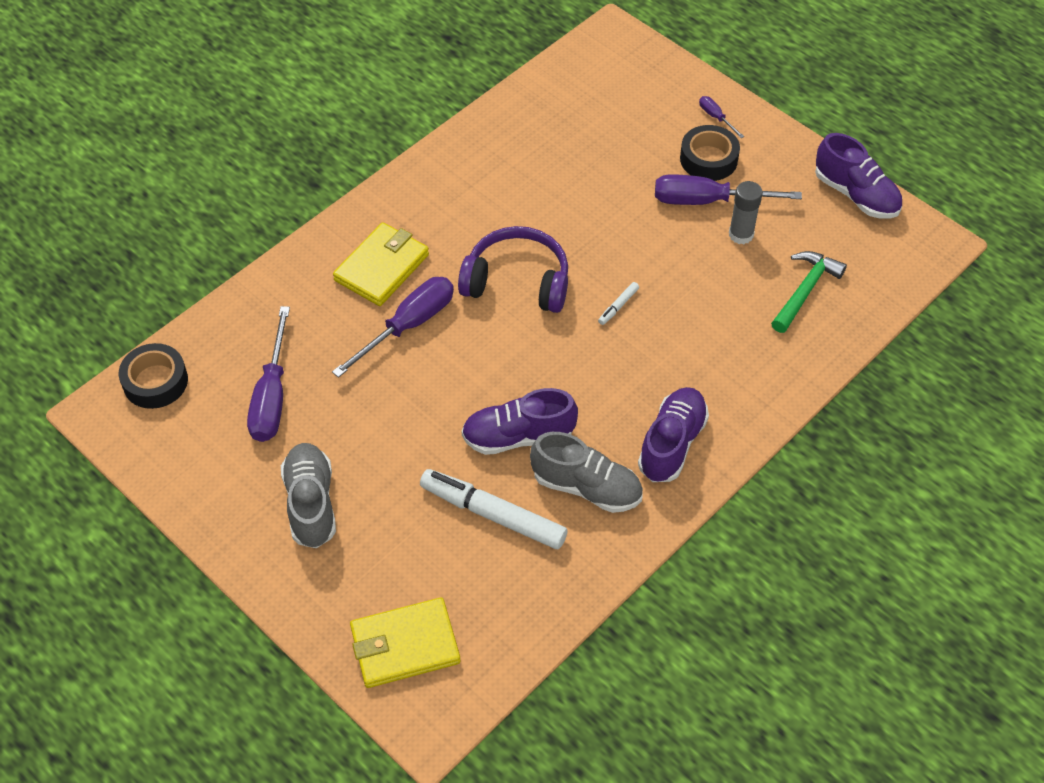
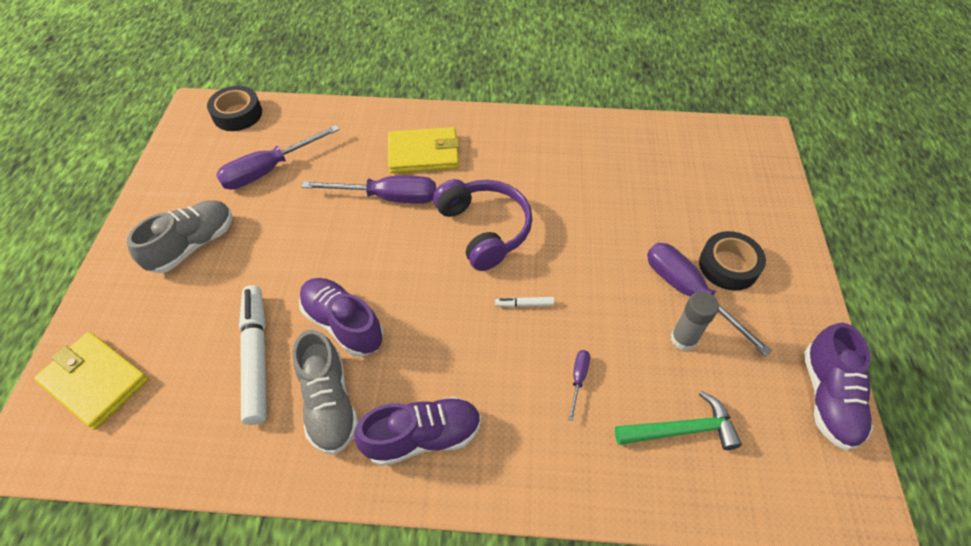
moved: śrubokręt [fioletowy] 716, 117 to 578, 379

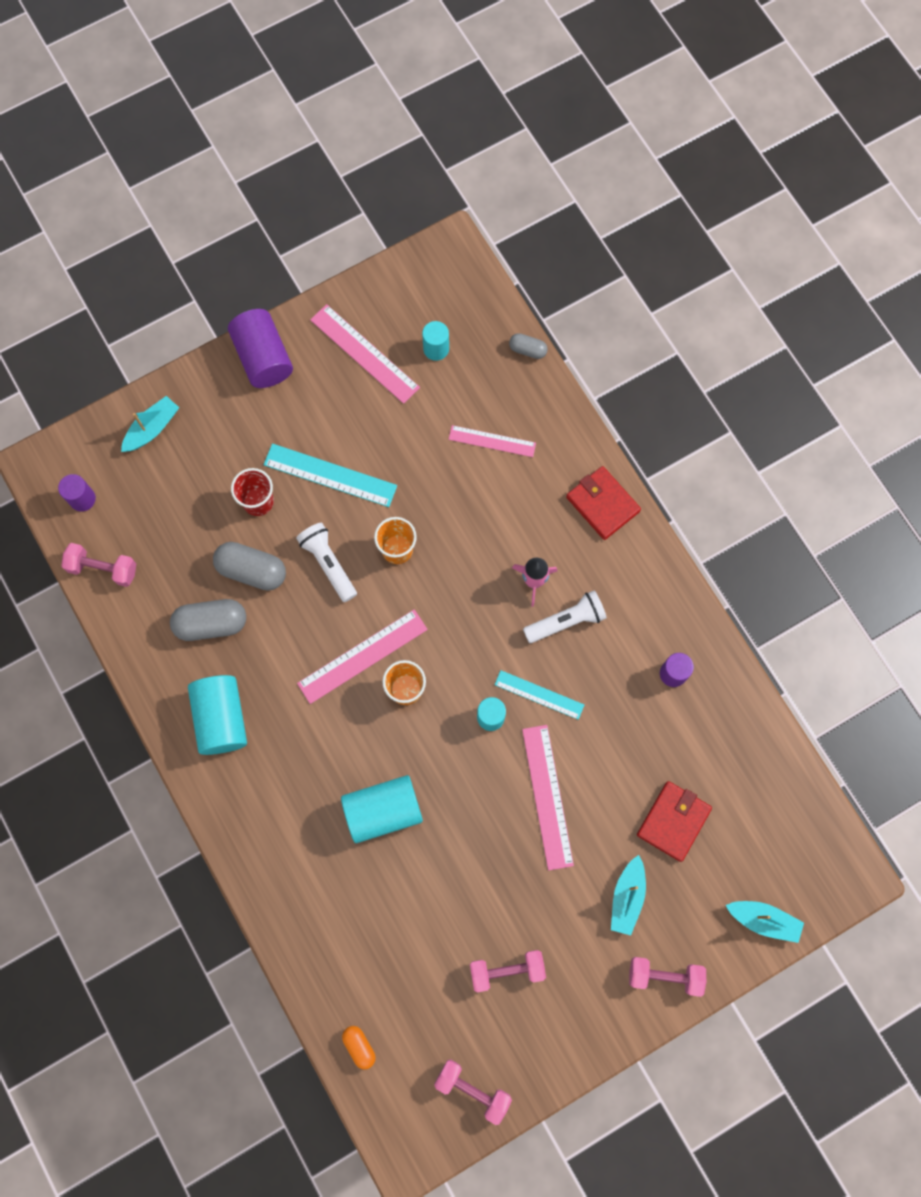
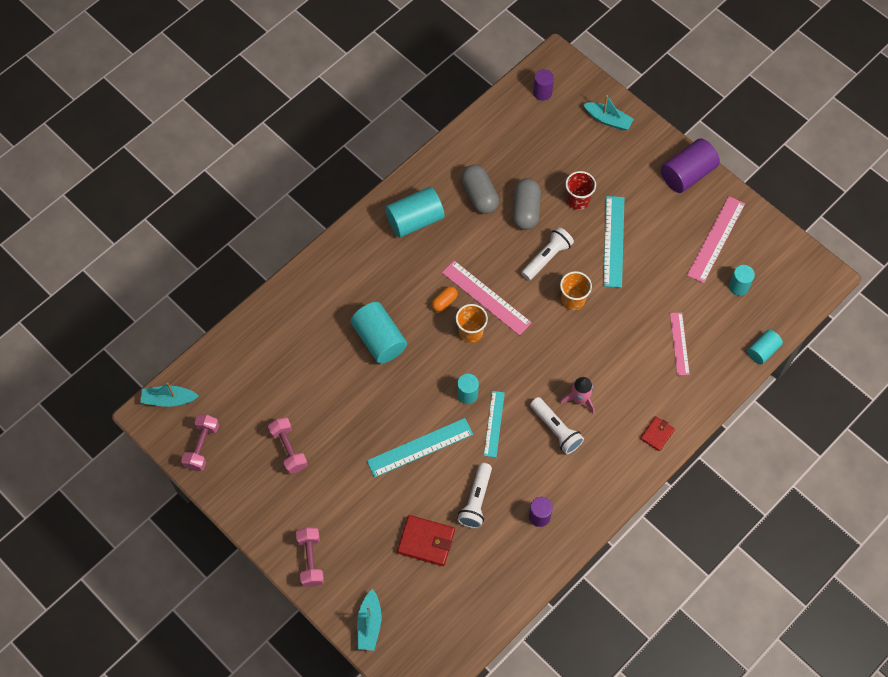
removed: hantel [różowy] 103, 569
added: latarka [biały] 476, 500
moved: kapsułka [pomarańczowy] 359, 1046 to 444, 302; łódka [turkusowy] 627, 897 to 169, 399
replaced: kapsułka [szary] 527, 350 to walec [turkusowy] 762, 351
recoloured: linijka [różowy] 547, 796 to linijka [turkusowy] 420, 447
resized: portfel [czerwony] 602, 504 = 657, 434 x0.60

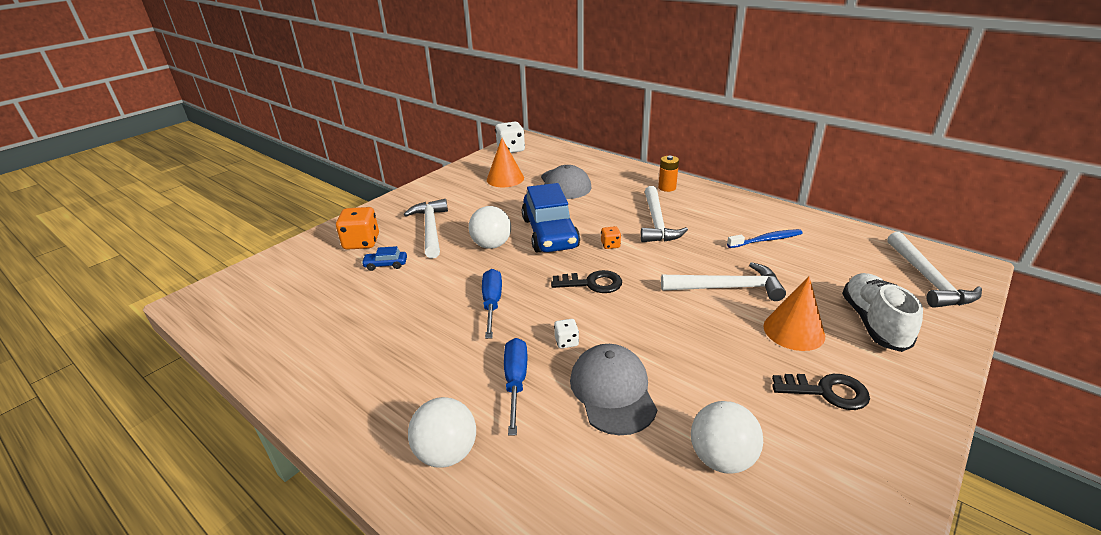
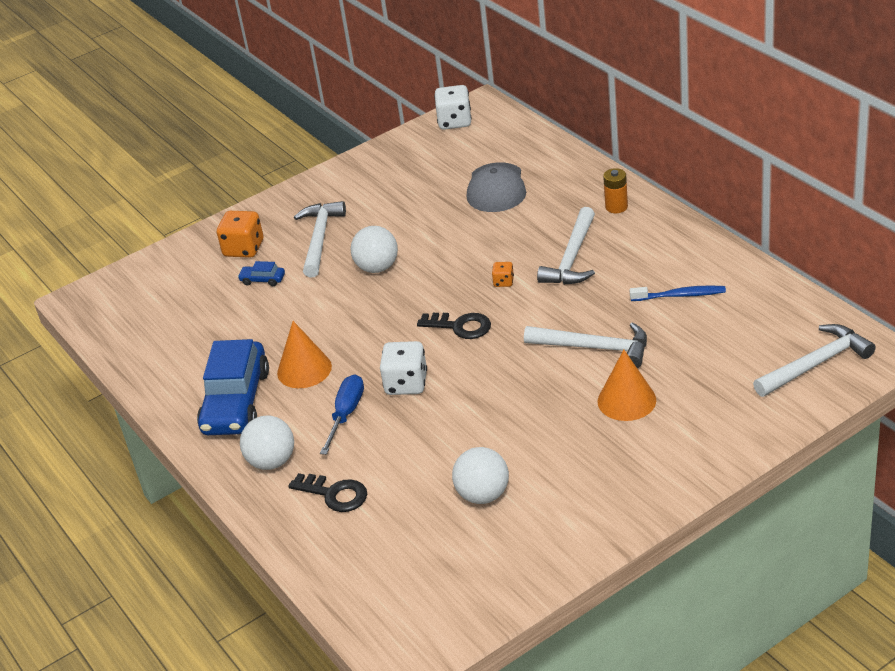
removed: śrubokręt [niebieski] 492, 303; czapka [szary] 612, 391; but [biały] 873, 323
moved: stożek [pomarańczowy] 505, 178 to 304, 369; samochód [niebieski] 550, 233 to 236, 402; klucz [czarny] 827, 391 to 334, 494
turned: młotek [biały] 927, 279 = 816, 364 135 degrees counterclockwise
resized: kostka do gry [biały] 566, 341 = 406, 384 x1.96

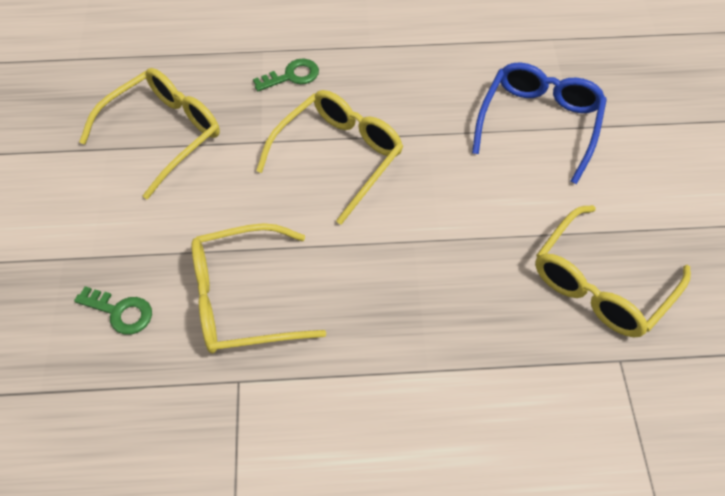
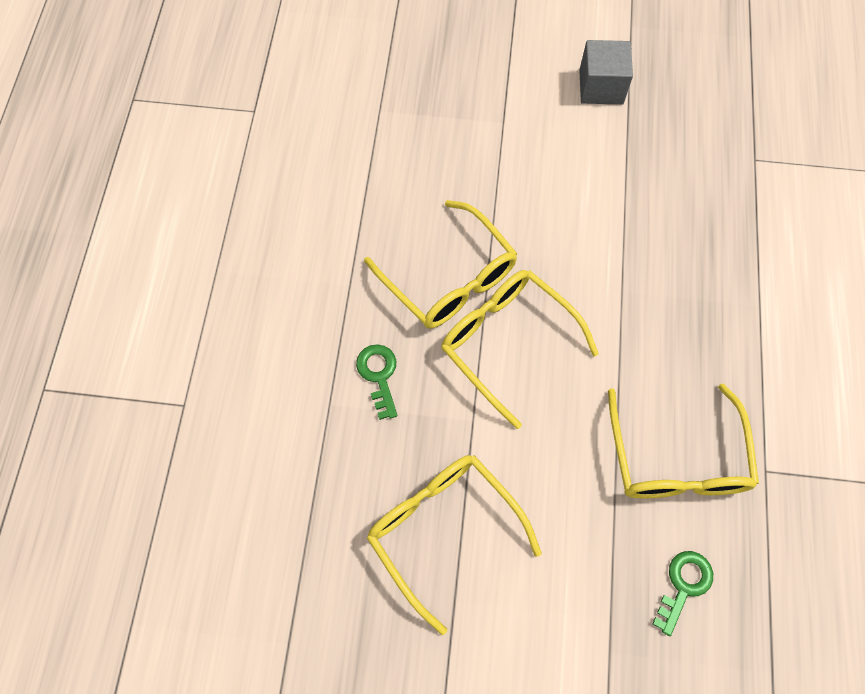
removed: okulary [niebieski] 539, 123
added: sześcian [szary] 601, 87
moved: okulary [żółty] 601, 284 to 449, 278

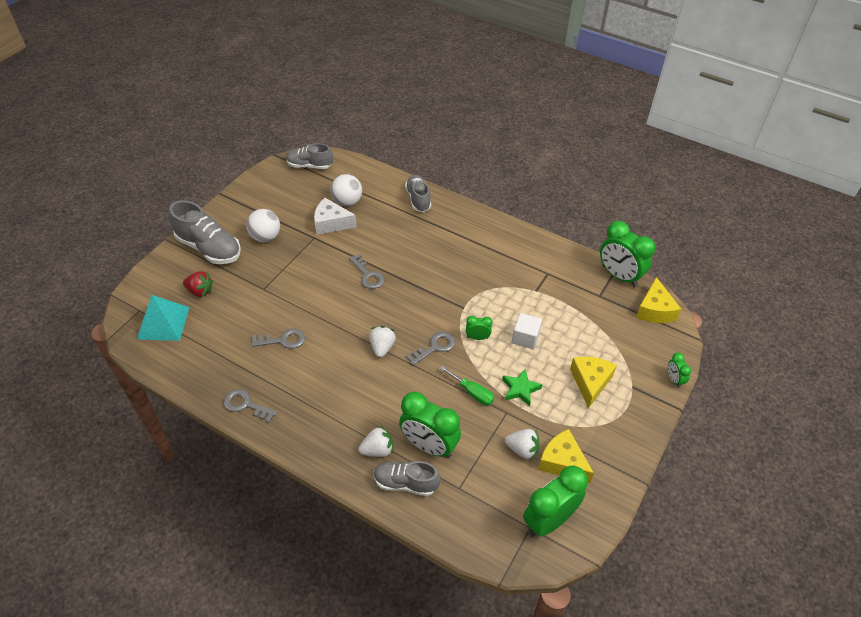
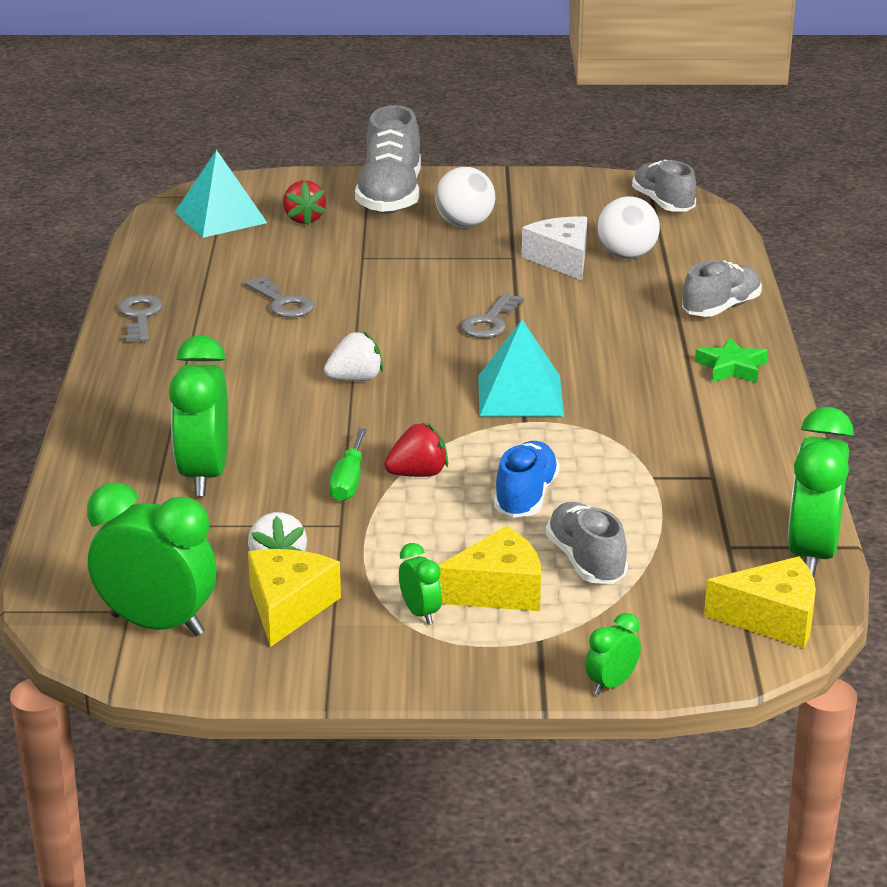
removed: truskawka [biały] 377, 450; klucz [szary] 434, 347
added: truskawka [czerwony] 418, 474; piramida [turkusowy] 520, 395
moved: but [szary] 405, 483 to 586, 561; budzik [zielony] 477, 337 to 420, 613; gwiazda [zielony] 520, 389 to 731, 367
replaced: sześcian [biały] 525, 338 to but [niebieski] 525, 497
turned: ser [żółty] 654, 310 = 772, 618 150 degrees counterclockwise

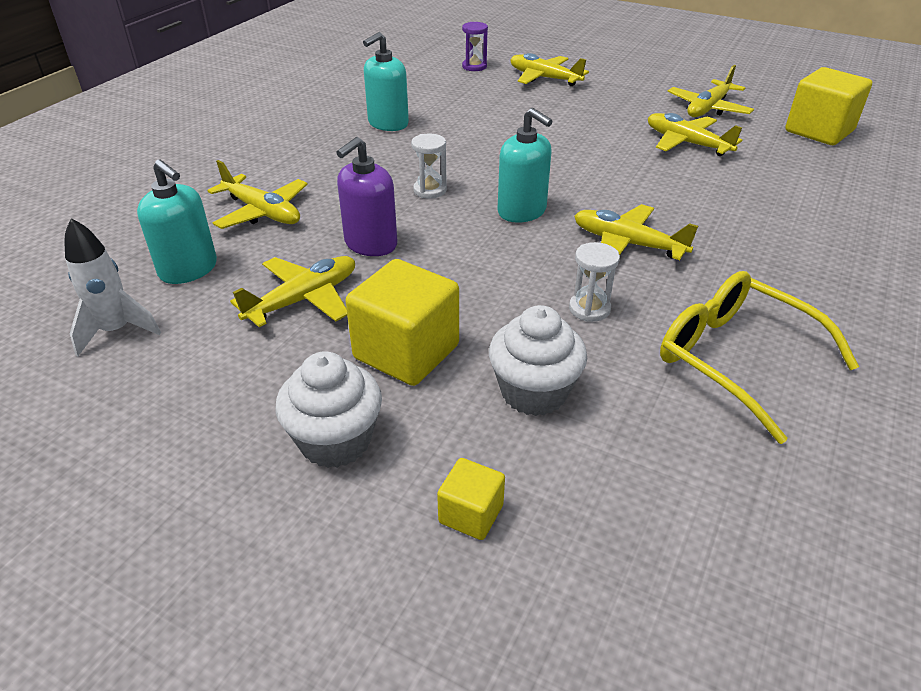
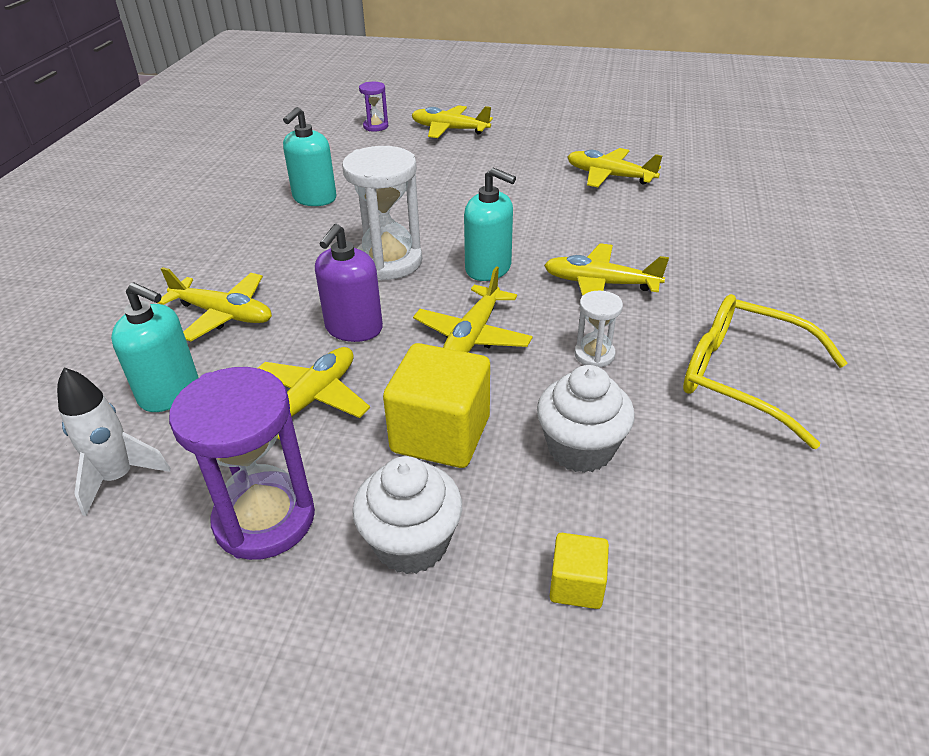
removed: sześcian [żółty] 819, 131
added: klepsydra [fioletowy] 265, 519
moved: samolot [żółty] 708, 108 to 472, 336
resized: klepsydra [biały] 430, 190 = 389, 262 x1.97

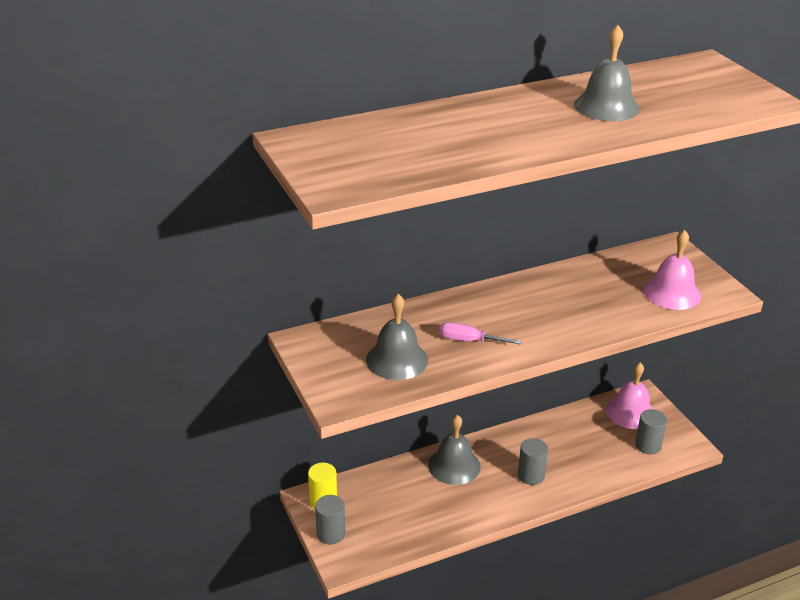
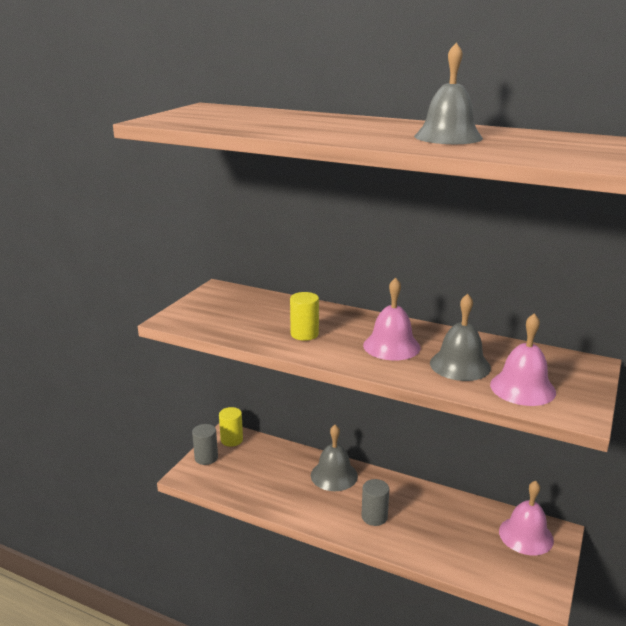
removed: walec [szary] 648, 445
added: dzwonek [różowy] 391, 346
moved: dzwonek [szary] 397, 360 to 460, 365
replaced: śrubokręt [różowy] 469, 341 to walec [żółty] 304, 334

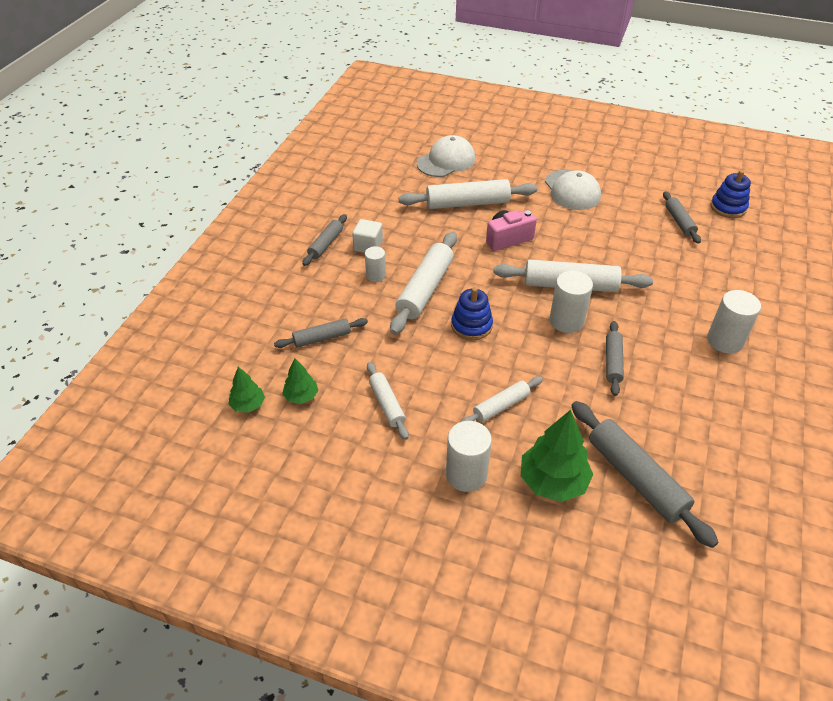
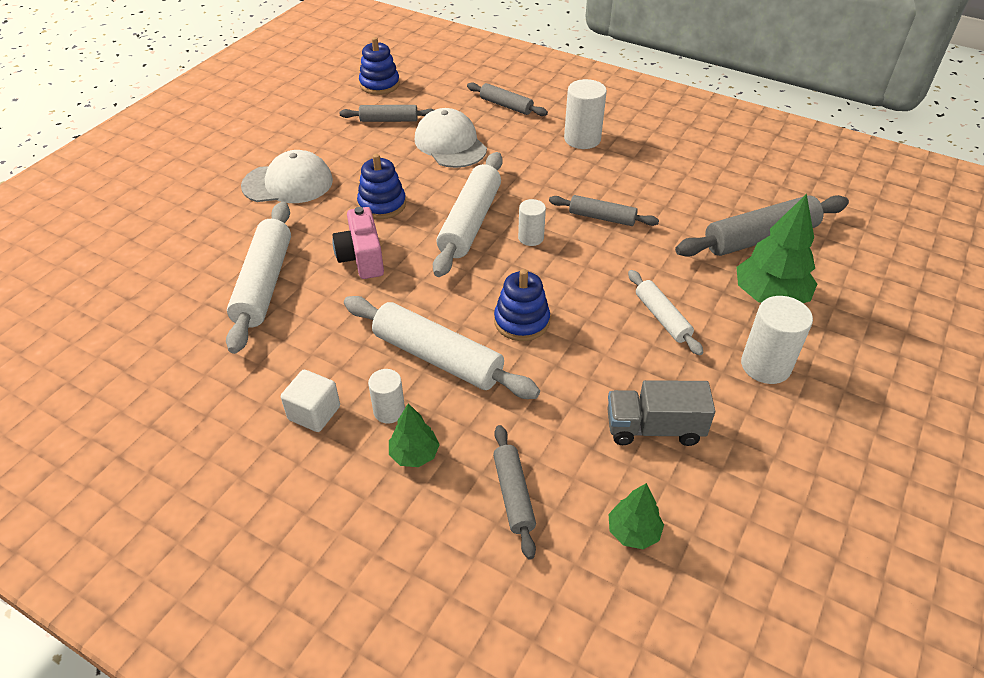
added: zabawka nakładanka [niebieski] 382, 204
moved: drzewko [zielony] 248, 405 to 414, 454; wałek do ciasta [szary] 326, 244 to 506, 106; czapka [biały] 446, 161 to 450, 144
replaced: wałek do ciasta [biały] 387, 404 to ciężarówka [szary] 654, 428
resized: walec [biały] 566, 321 = 531, 238 x0.61

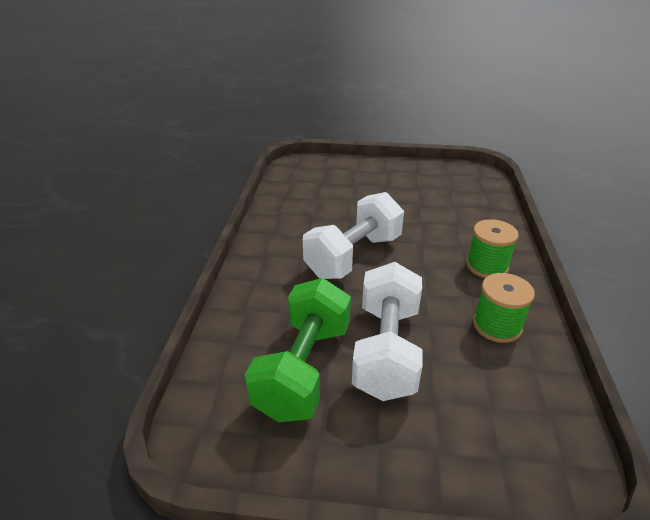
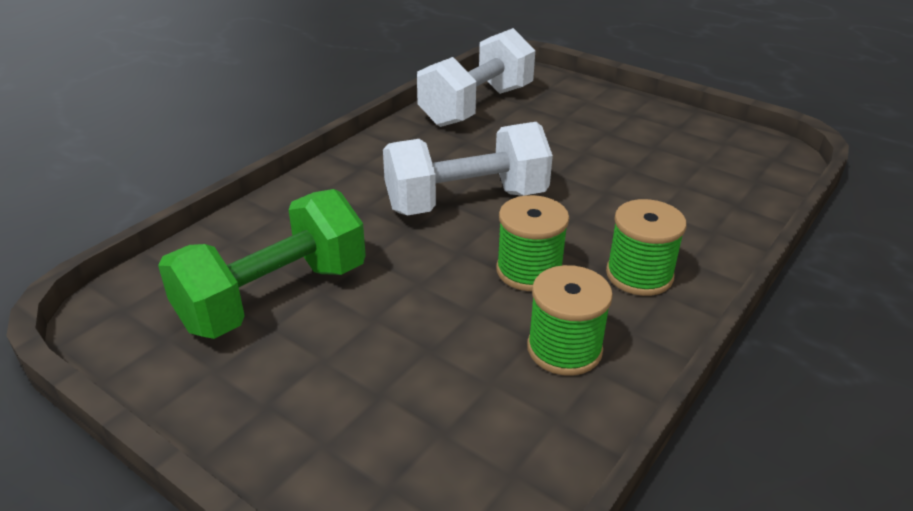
added: szpulka [zielony] 529, 271
moved: hantel [biały] 386, 350 to 476, 106

